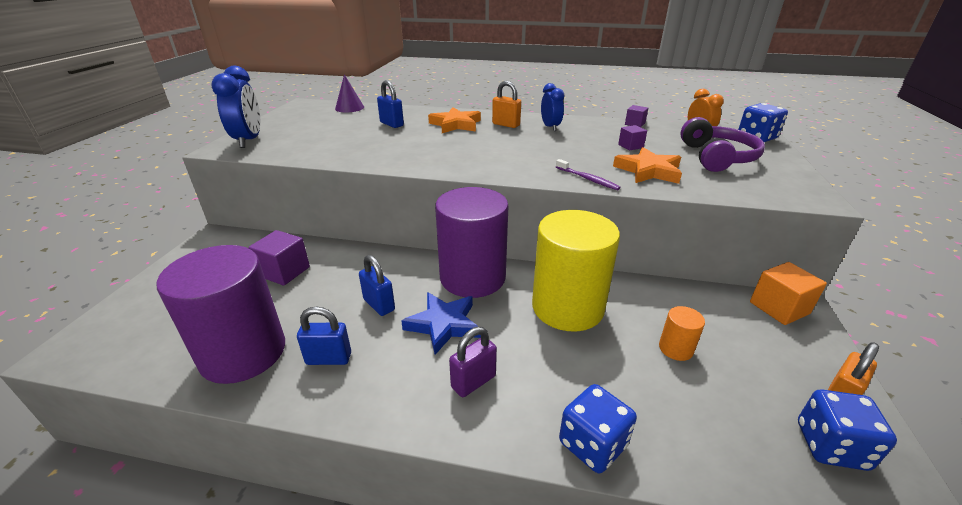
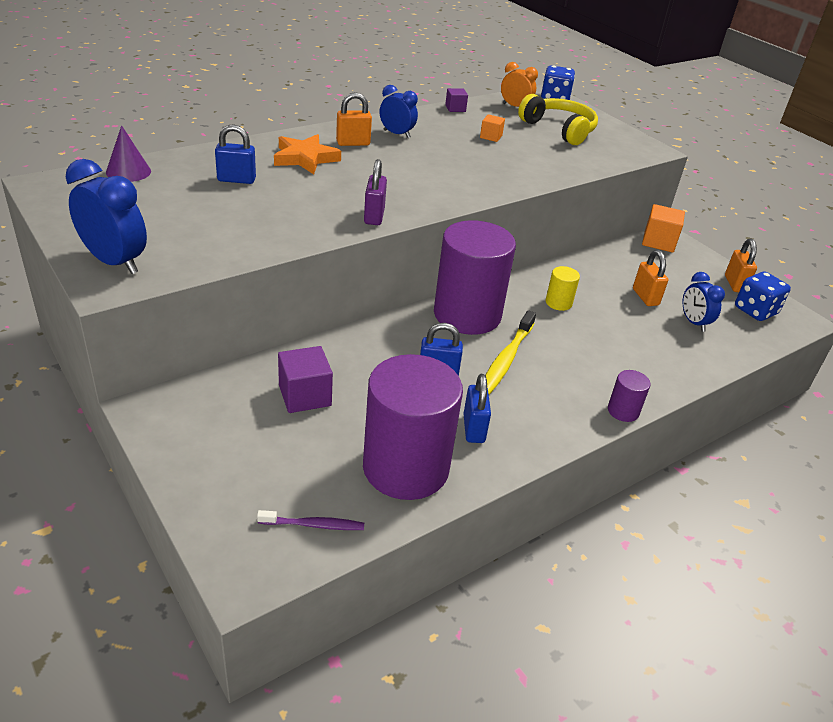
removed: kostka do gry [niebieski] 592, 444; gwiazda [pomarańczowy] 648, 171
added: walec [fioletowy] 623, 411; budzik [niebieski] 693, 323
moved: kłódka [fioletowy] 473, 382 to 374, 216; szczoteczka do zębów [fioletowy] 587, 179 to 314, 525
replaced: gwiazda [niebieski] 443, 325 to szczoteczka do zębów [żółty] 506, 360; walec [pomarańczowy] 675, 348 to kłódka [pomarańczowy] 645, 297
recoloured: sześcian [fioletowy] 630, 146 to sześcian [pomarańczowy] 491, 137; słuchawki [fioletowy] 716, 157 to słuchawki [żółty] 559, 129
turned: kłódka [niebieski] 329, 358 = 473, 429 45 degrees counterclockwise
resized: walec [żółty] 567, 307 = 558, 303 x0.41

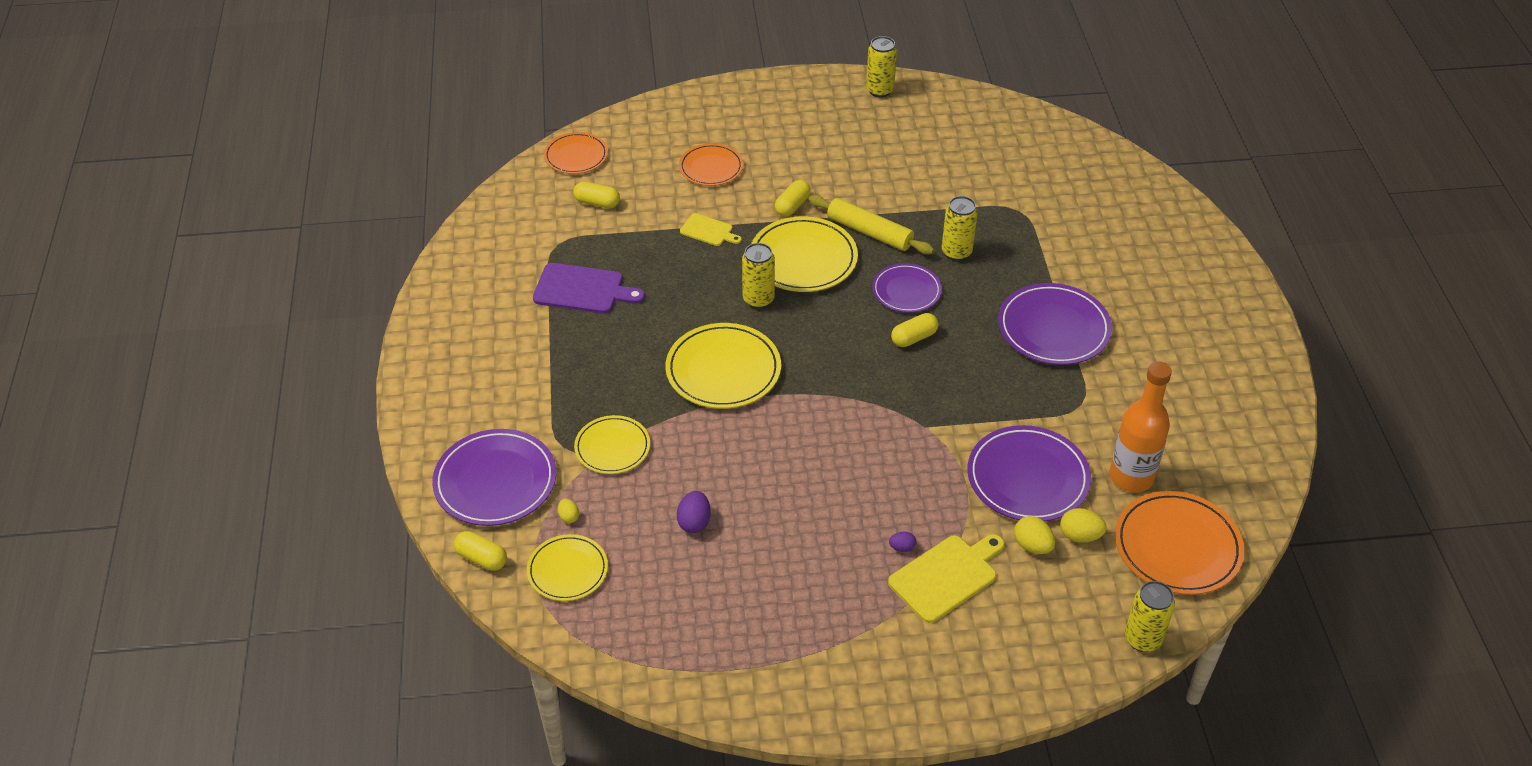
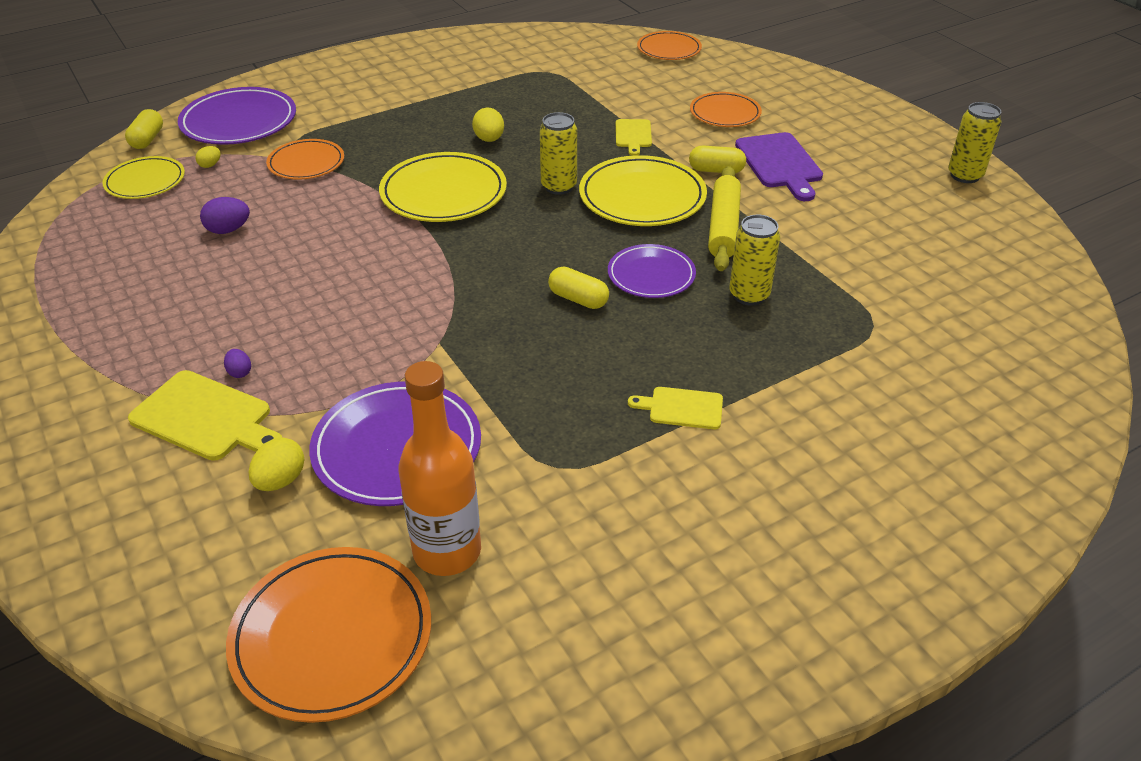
removed: kapsułka [żółty] 597, 203; puszka [żółty] 1142, 639
moved: deska do krojenia [fioletowy] 583, 290 to 779, 163; jajko [żółty] 1080, 536 to 489, 139
replaced: talerz [fioletowy] 1053, 328 to deska do krojenia [żółty] 682, 408
recoloured: talerz [żółty] 612, 447 to talerz [pomarańczowy] 306, 163

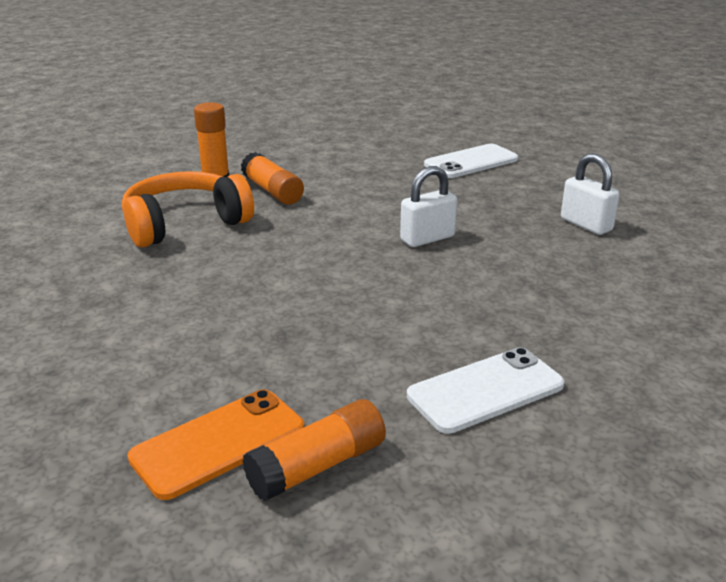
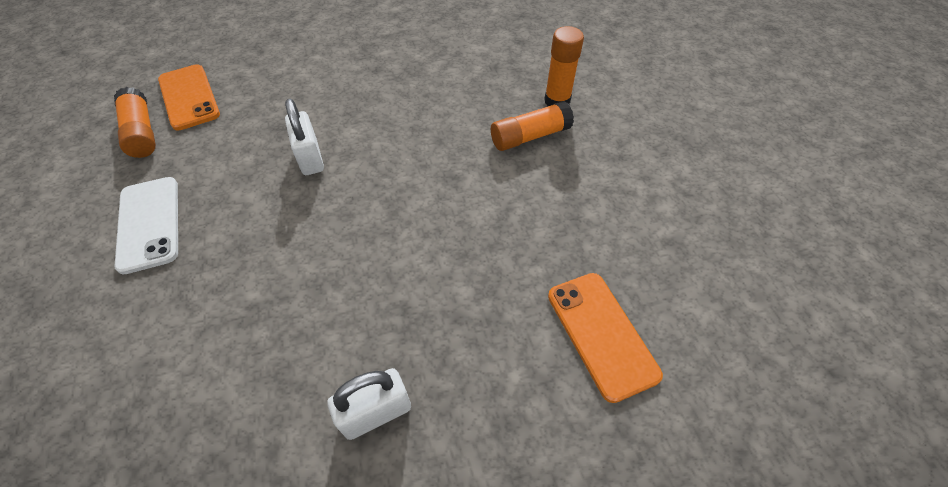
removed: słuchawki [pomarańczowy] 185, 224
moved: kłódka [biały] 427, 238 to 310, 158
recoloured: telefon [biały] 471, 162 to telefon [pomarańczowy] 601, 334

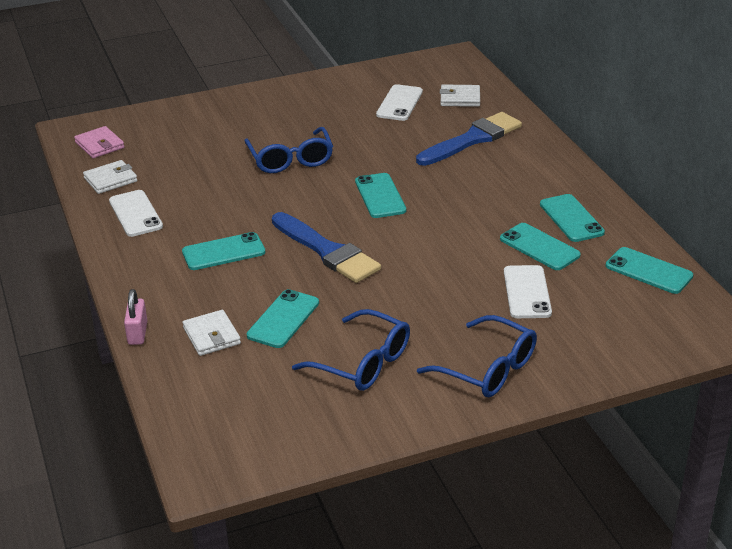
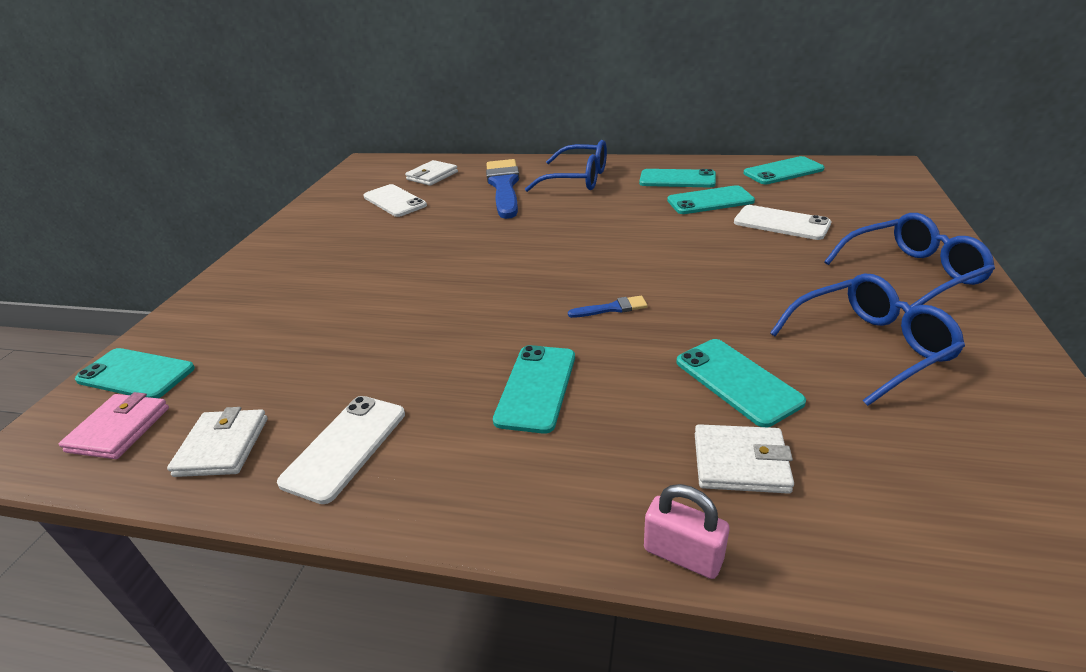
moved: okulary [niebieski] 291, 160 to 578, 179; telefon [turkusowy] 380, 196 to 136, 374
turned: portfel [różowy] 99, 145 = 119, 429 75 degrees counterclockwise; telefon [biały] 135, 214 = 345, 447 75 degrees counterclockwise
resized: pędzel [niebieski] 327, 251 = 612, 308 x0.42

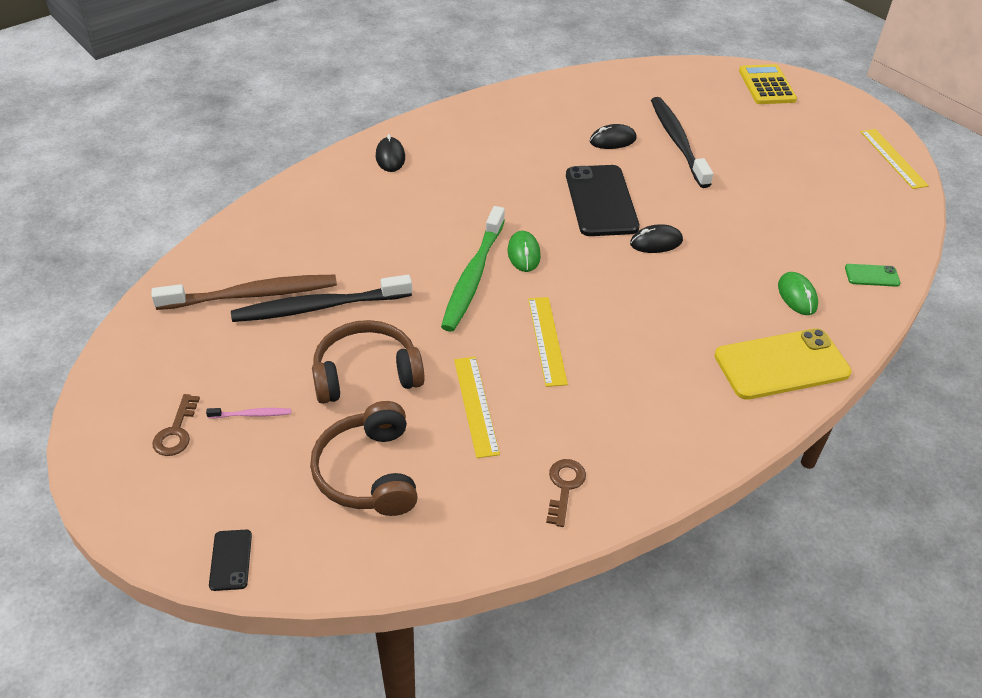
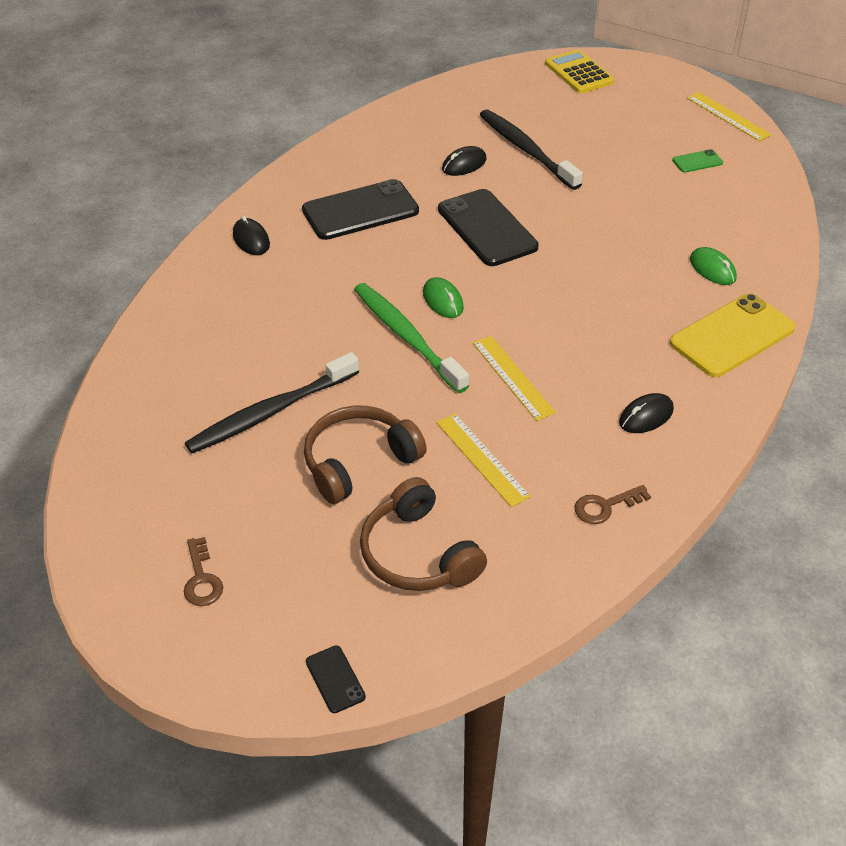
removed: szczoteczka do zębów [brązowy] 252, 295; szczoteczka do zębów [różowy] 252, 414
added: telefon [czarny] 360, 210
moved: myszka [czarny] 656, 242 to 646, 416; telefon [zielony] 872, 275 to 697, 161
turned: szczoteczka do zębów [zielony] 473, 276 = 407, 337 150 degrees clockwise; klucz [brązowy] 564, 487 = 605, 506 105 degrees counterclockwise

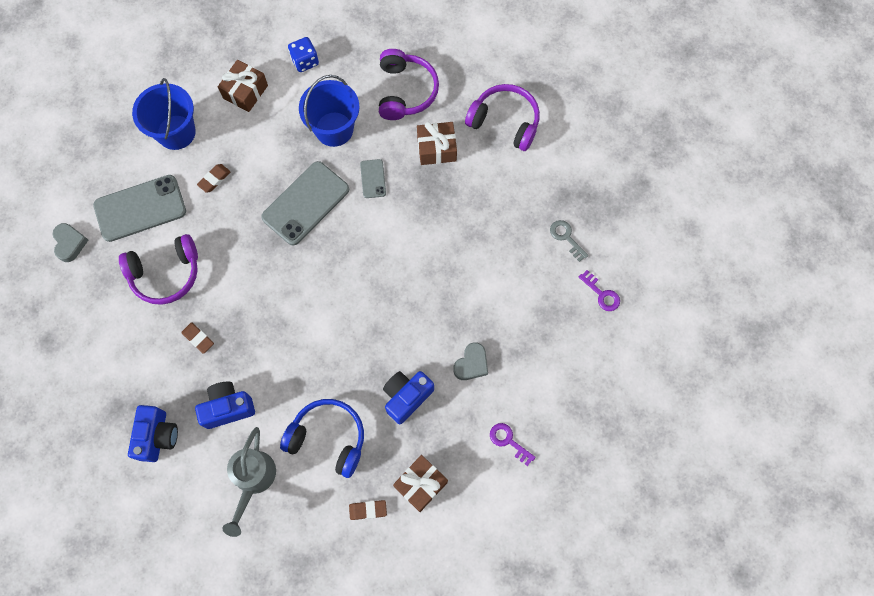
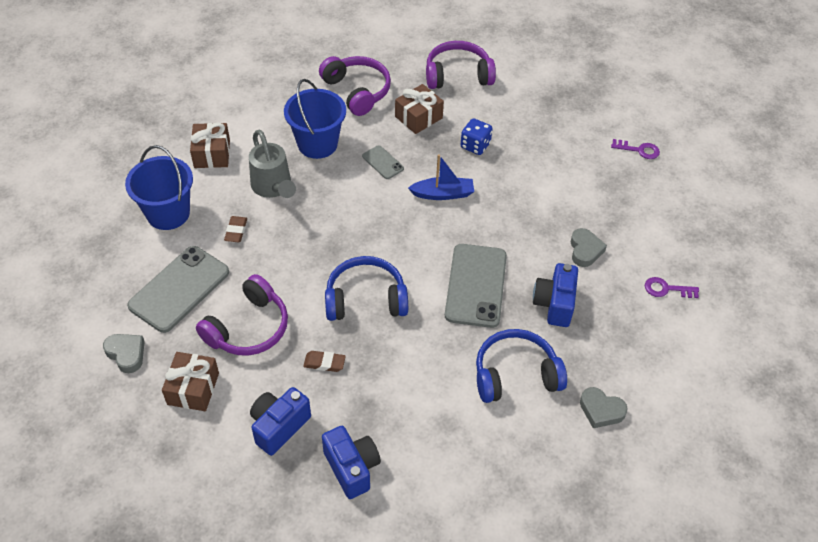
removed: klucz [szary] 566, 237
added: słuchawki [niebieski] 365, 299; łódka [niebieski] 443, 194
moved: aparat fotograficzny [niebieski] 228, 408 to 279, 426; konewka [szary] 253, 480 to 273, 188; telefon [szary] 305, 203 to 476, 285; kostka do gry [niebieski] 305, 61 to 475, 145; prezent [brązowy] 420, 484 to 193, 388
replaced: gumka do mazania [brązowy] 368, 510 to serce [szary] 601, 410

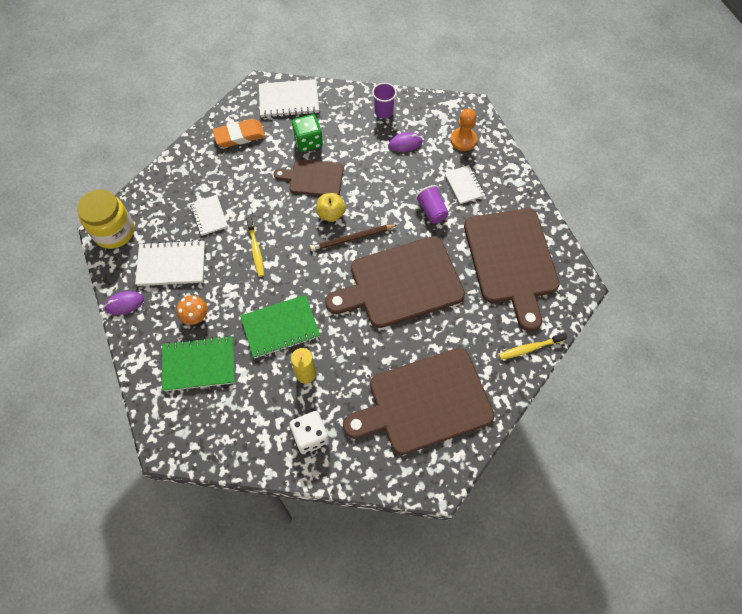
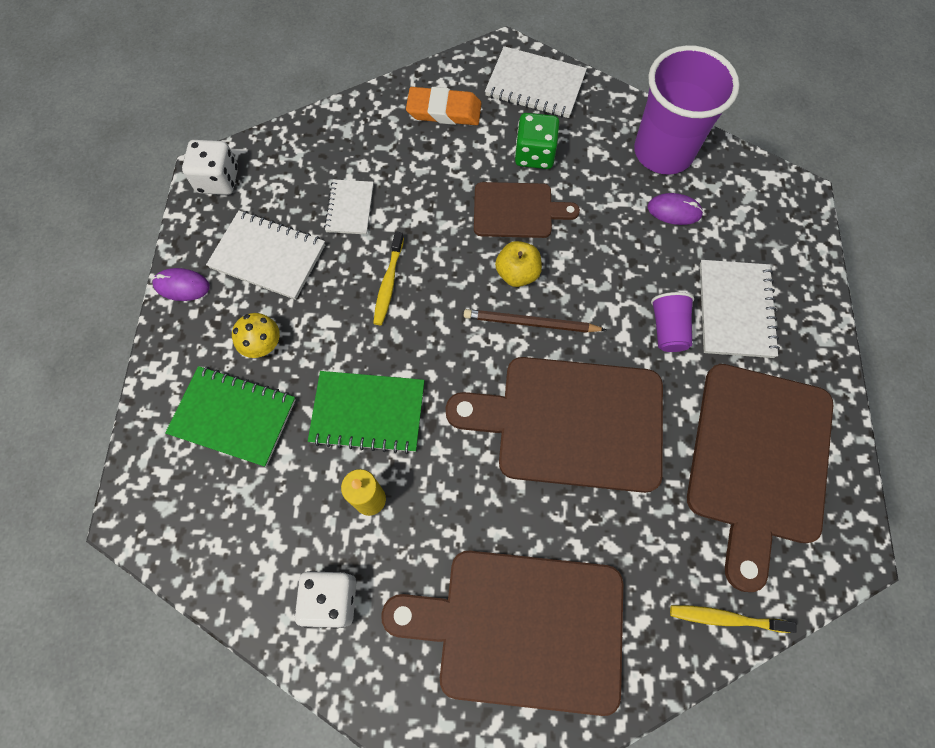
removed: pionek [pomarańczowy] 463, 140
replaced: słoik [żółty] 114, 232 to kostka do gry [biały] 218, 180
recoloured: grzyb [pomarańczowy] 195, 316 to grzyb [żółty] 263, 345
turned: deska do krojenia [brązowy] 313, 178 = 517, 210 150 degrees clockwise
resized: szklanka [fioletowy] 383, 112 = 663, 152 x2.13; zeszyt [biały] 464, 185 = 735, 310 x1.59

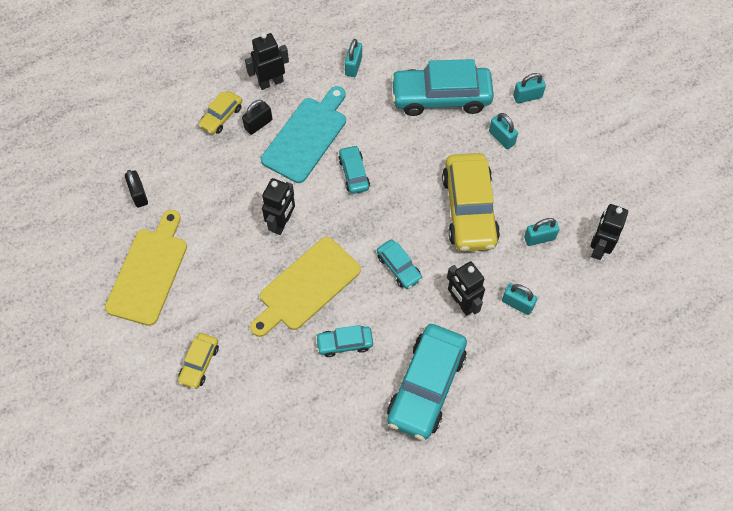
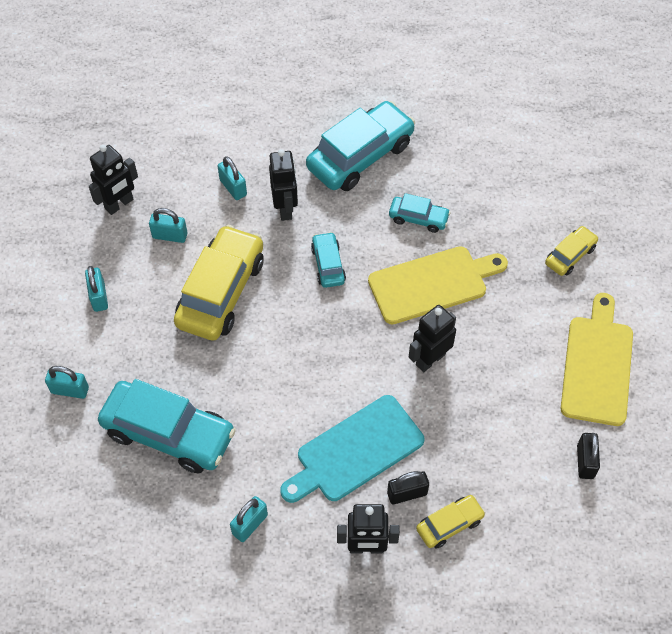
removed: samochód [turkusowy] 354, 173
moved: kłódka [turkusowy] 501, 138 to 99, 297
turned: deska do krojenia [żółty] 149, 272 = 597, 365 150 degrees clockwise

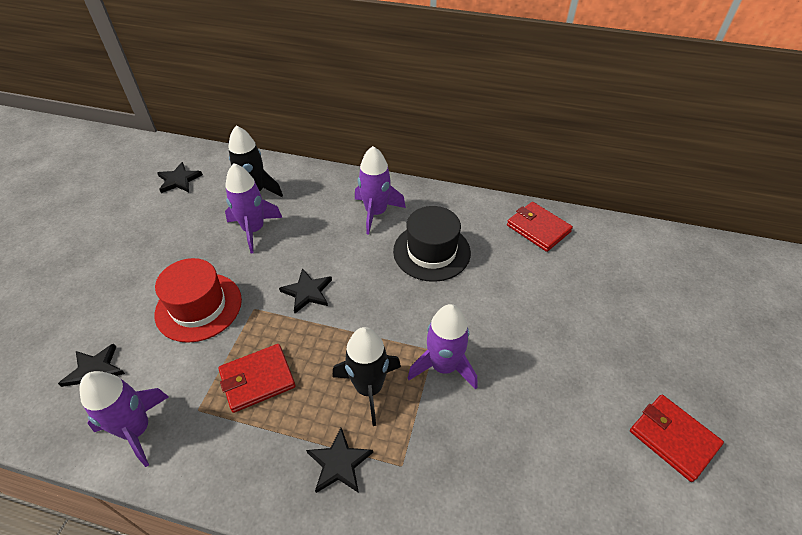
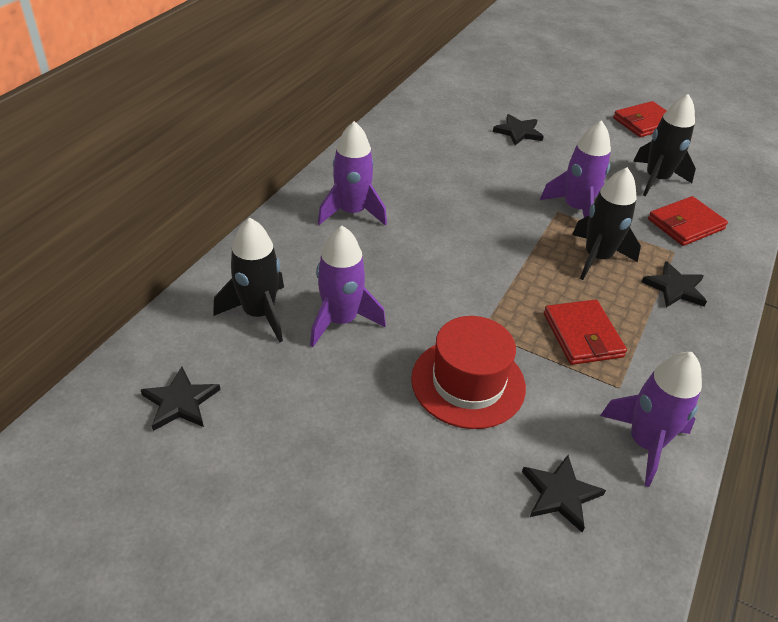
removed: kapelusz [czarny] 431, 251
added: rakieta [czarny] 656, 179
moved: gwiazda [czarny] 307, 292 to 518, 132; portfel [czerwony] 538, 228 to 685, 224

